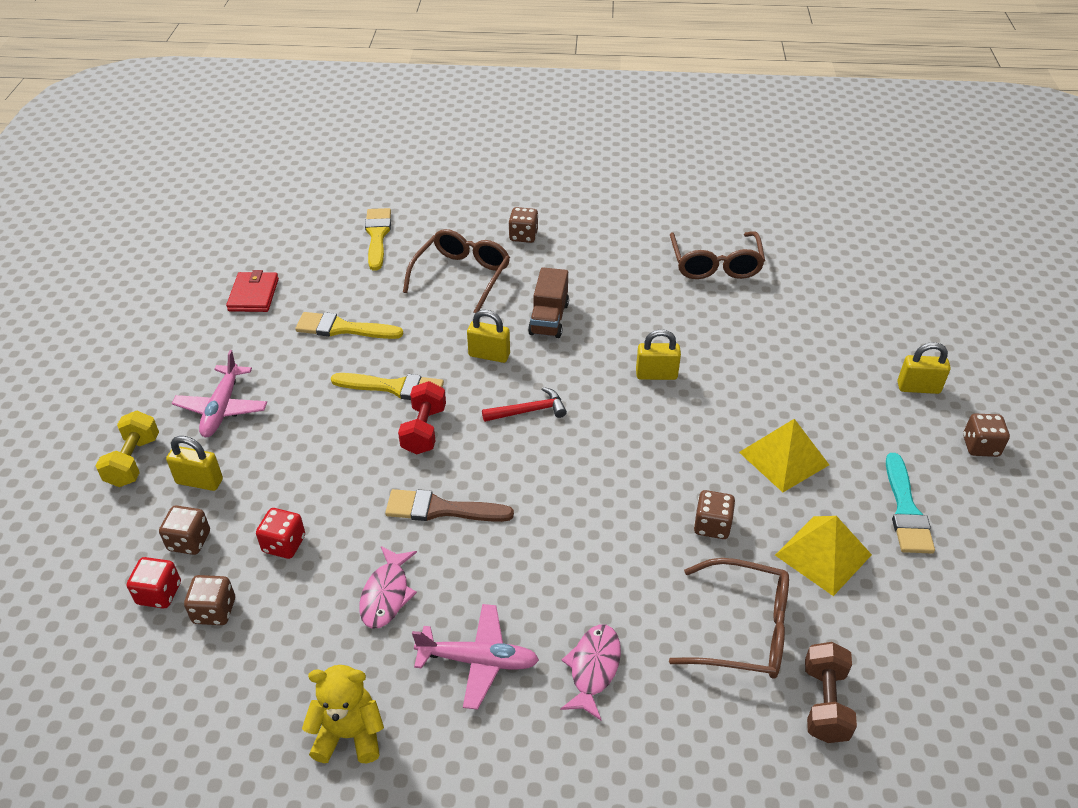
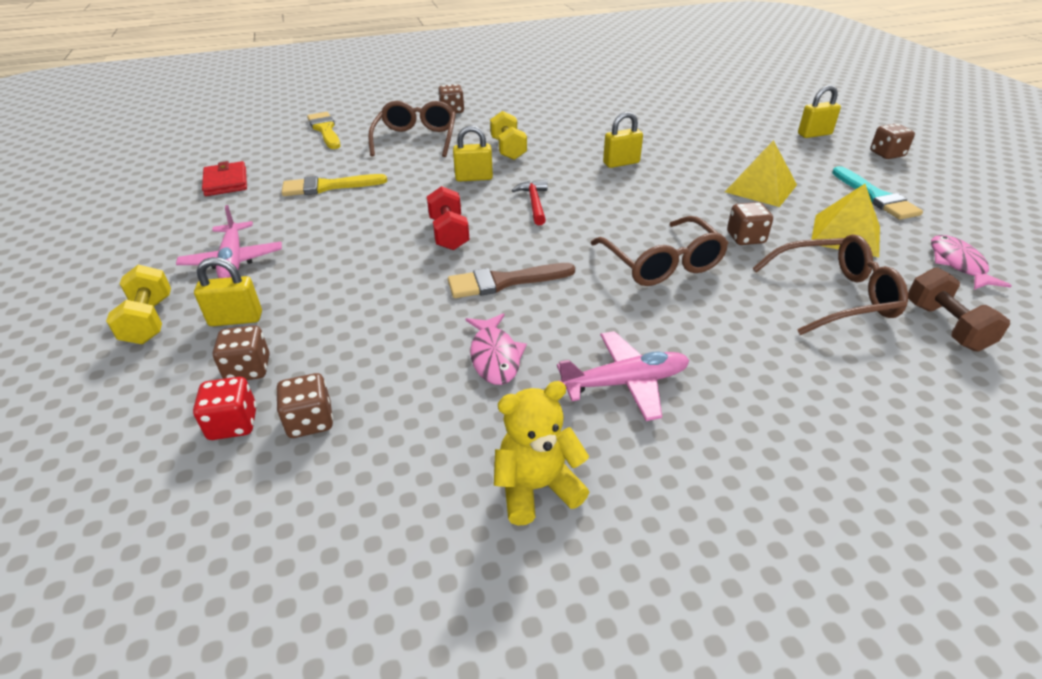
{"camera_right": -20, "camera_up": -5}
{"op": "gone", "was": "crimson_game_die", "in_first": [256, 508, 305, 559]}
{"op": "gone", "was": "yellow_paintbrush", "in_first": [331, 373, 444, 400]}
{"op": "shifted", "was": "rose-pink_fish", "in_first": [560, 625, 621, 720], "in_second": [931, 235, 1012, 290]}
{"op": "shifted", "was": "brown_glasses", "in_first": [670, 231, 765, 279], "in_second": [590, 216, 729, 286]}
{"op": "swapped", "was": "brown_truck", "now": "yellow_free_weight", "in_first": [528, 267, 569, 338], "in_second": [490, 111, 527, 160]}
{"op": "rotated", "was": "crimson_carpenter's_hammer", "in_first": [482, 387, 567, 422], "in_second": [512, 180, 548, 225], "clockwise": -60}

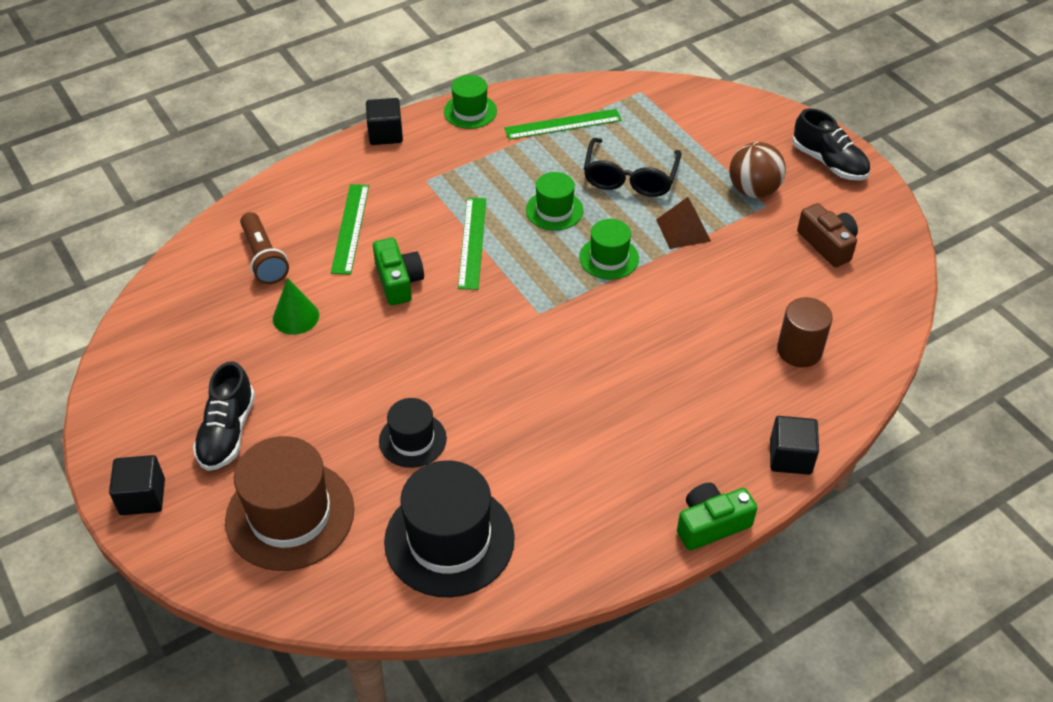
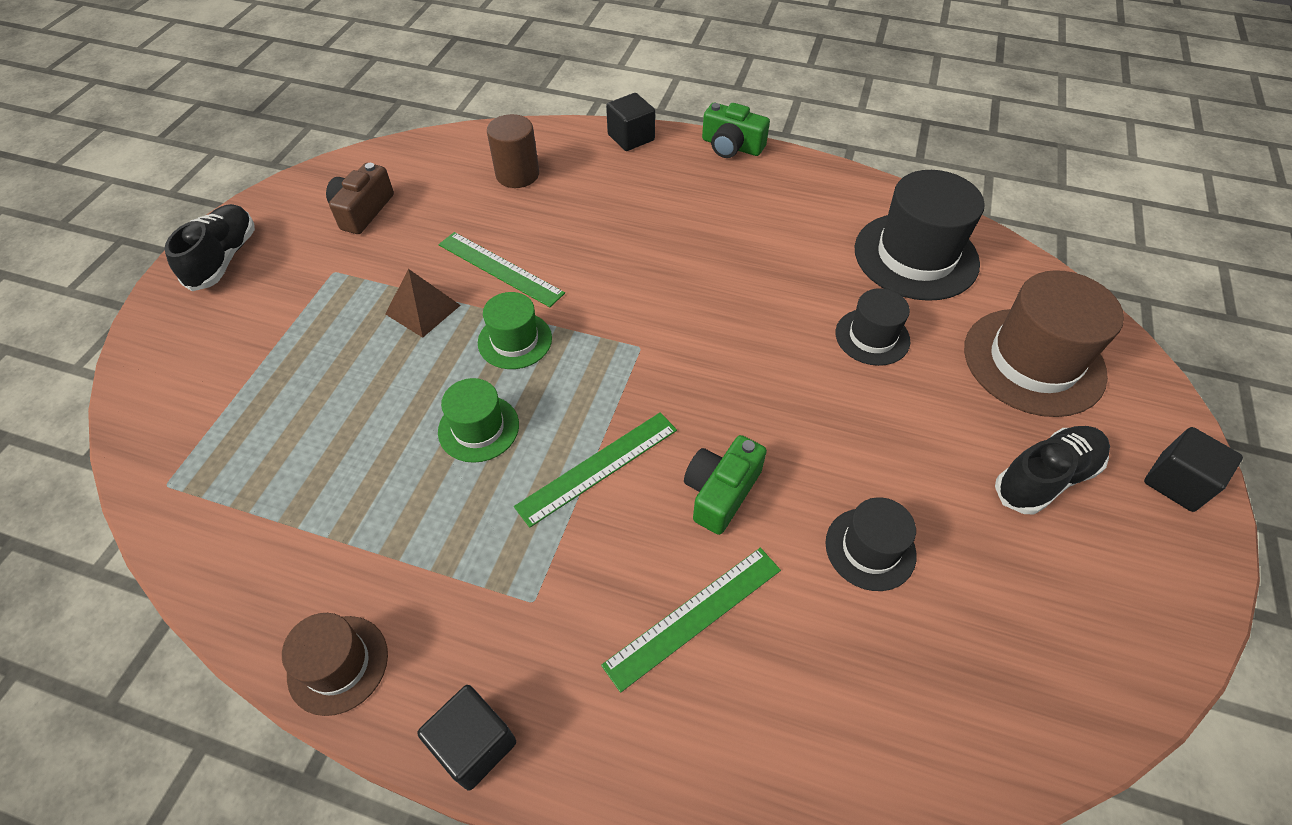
{"camera_right": -130, "camera_up": 5}
{"op": "gone", "was": "brown_flashlight", "in_first": [240, 212, 289, 284]}
{"op": "gone", "was": "ebony_glasses", "in_first": [584, 138, 681, 197]}
{"op": "gone", "was": "brown_ball", "in_first": [729, 142, 786, 198]}
{"op": "shifted", "was": "emerald_straightedge", "in_first": [504, 109, 622, 140], "in_second": [438, 232, 565, 307]}
{"op": "swapped", "was": "emerald_solid_cone", "now": "ebony_top_hat", "in_first": [273, 278, 319, 335], "in_second": [825, 497, 917, 591]}
{"op": "repainted", "was": "emerald_top_hat", "now": "brown_top_hat", "in_first": [444, 75, 497, 129], "in_second": [282, 613, 388, 716]}

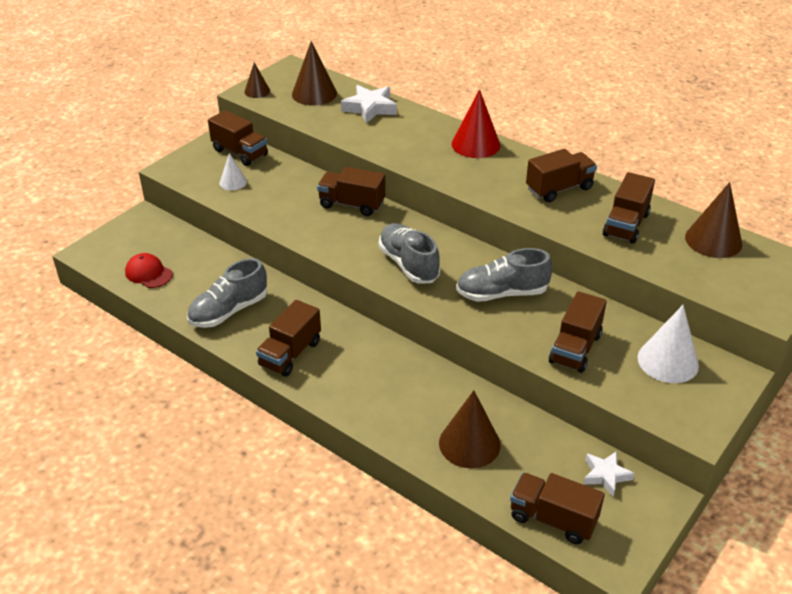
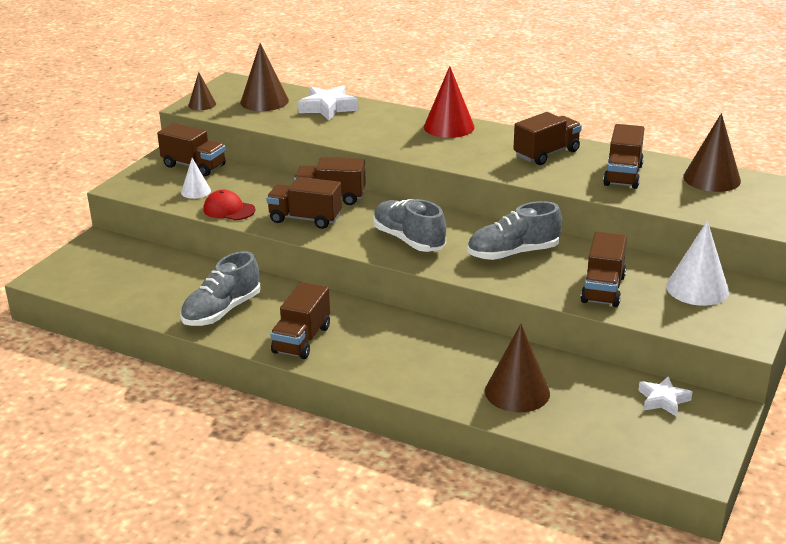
{"camera_right": -10, "camera_up": -10}
{"op": "shifted", "was": "crimson_peaked_cap", "in_first": [125, 253, 173, 288], "in_second": [203, 190, 256, 220]}
{"op": "shifted", "was": "brown_truck", "in_first": [510, 473, 605, 544], "in_second": [266, 177, 342, 229]}

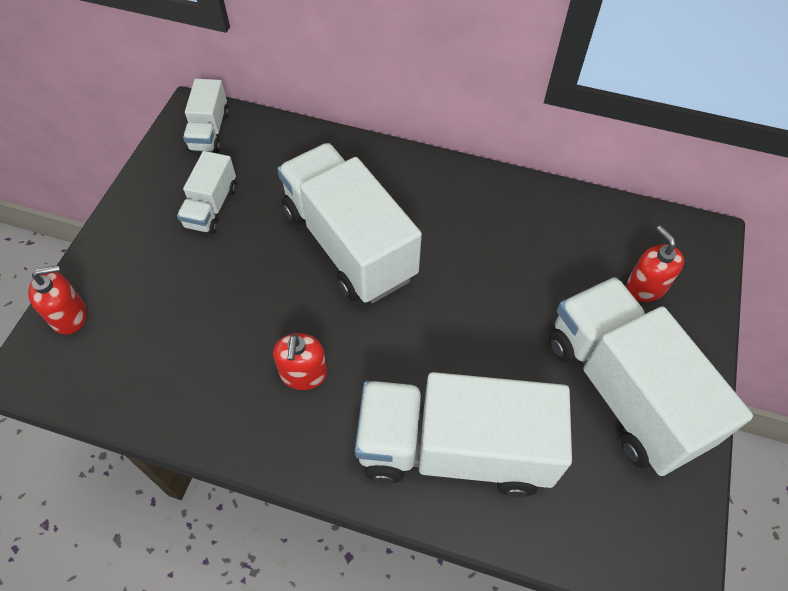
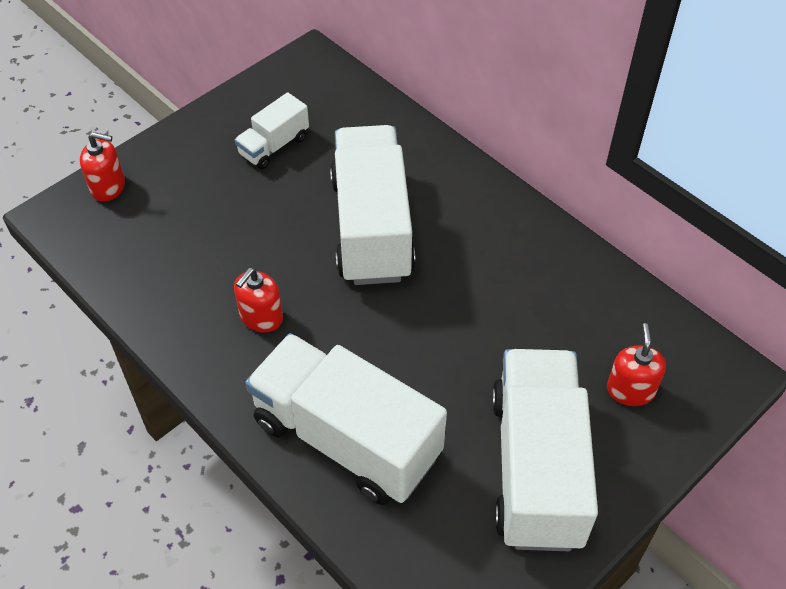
{"camera_right": 30, "camera_up": -5}
{"op": "gone", "was": "snow-white_truck", "in_first": [183, 79, 229, 153]}

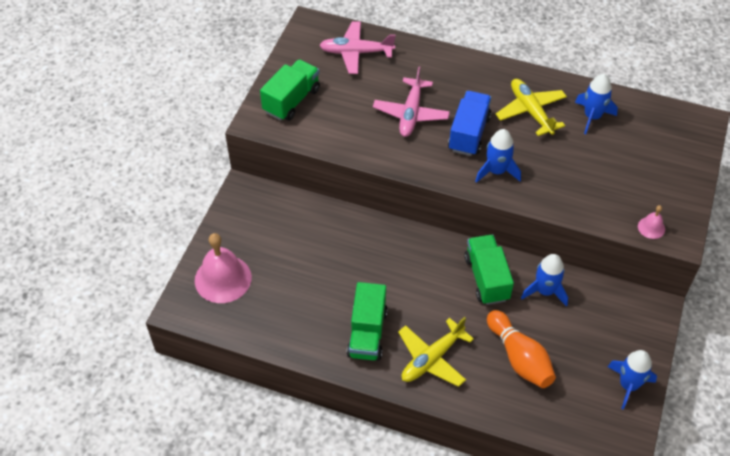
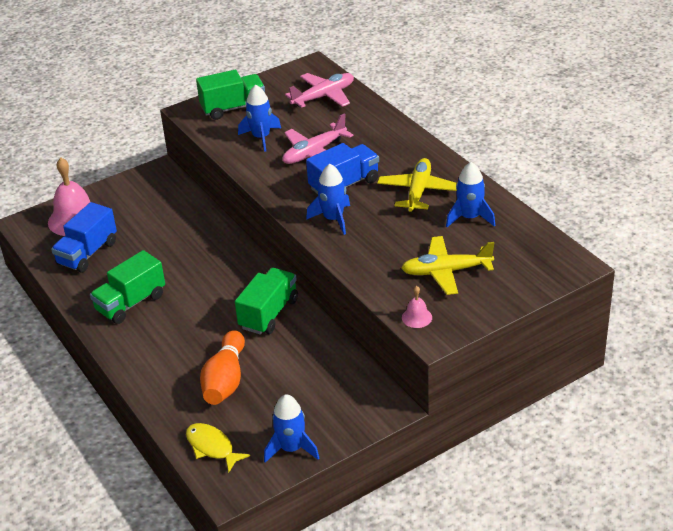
{"camera_right": 40, "camera_up": -15}
{"op": "new", "now": "blue_truck", "in_second": [51, 202, 117, 273]}
{"op": "new", "now": "yellow_fish", "in_second": [186, 423, 250, 472]}
{"op": "shifted", "was": "yellow_plane", "in_first": [398, 317, 474, 387], "in_second": [401, 236, 494, 295]}
{"op": "shifted", "was": "blue_spaceship", "in_first": [521, 254, 568, 307], "in_second": [238, 85, 281, 152]}
{"op": "rotated", "was": "rose-pink_plane", "in_first": [319, 21, 396, 74], "in_second": [285, 73, 354, 108], "clockwise": 105}

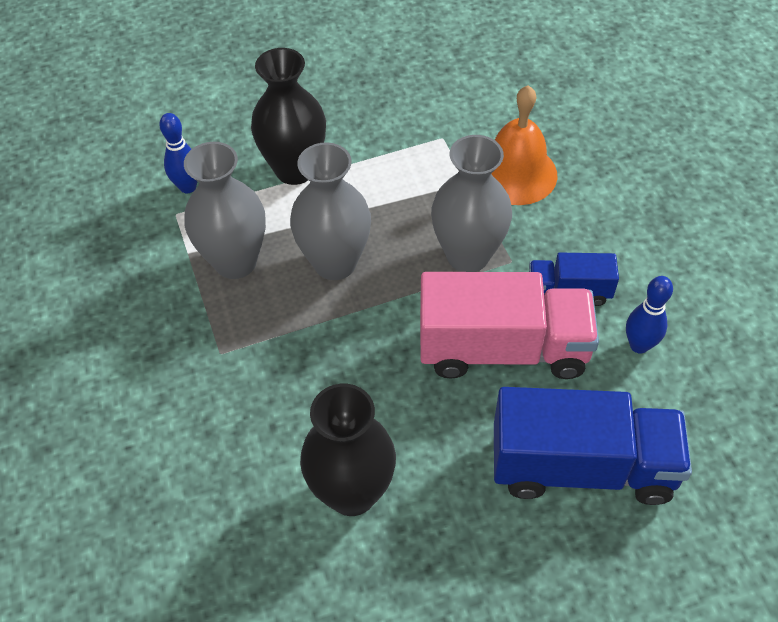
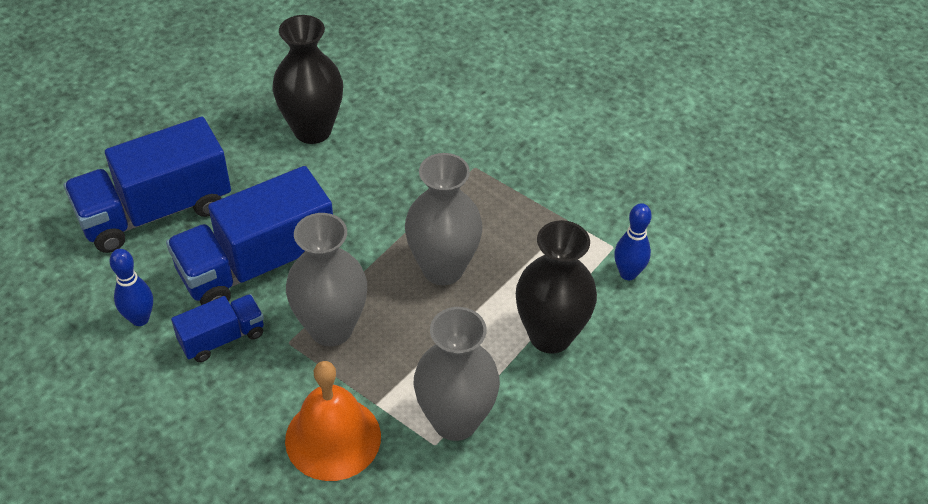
{"camera_right": 145, "camera_up": -5}
{"op": "shifted", "was": "gray_vase", "in_first": [184, 142, 266, 279], "in_second": [414, 307, 500, 441]}
{"op": "repainted", "was": "rose-pink_truck", "now": "blue_truck", "in_first": [420, 272, 599, 379], "in_second": [166, 166, 333, 305]}

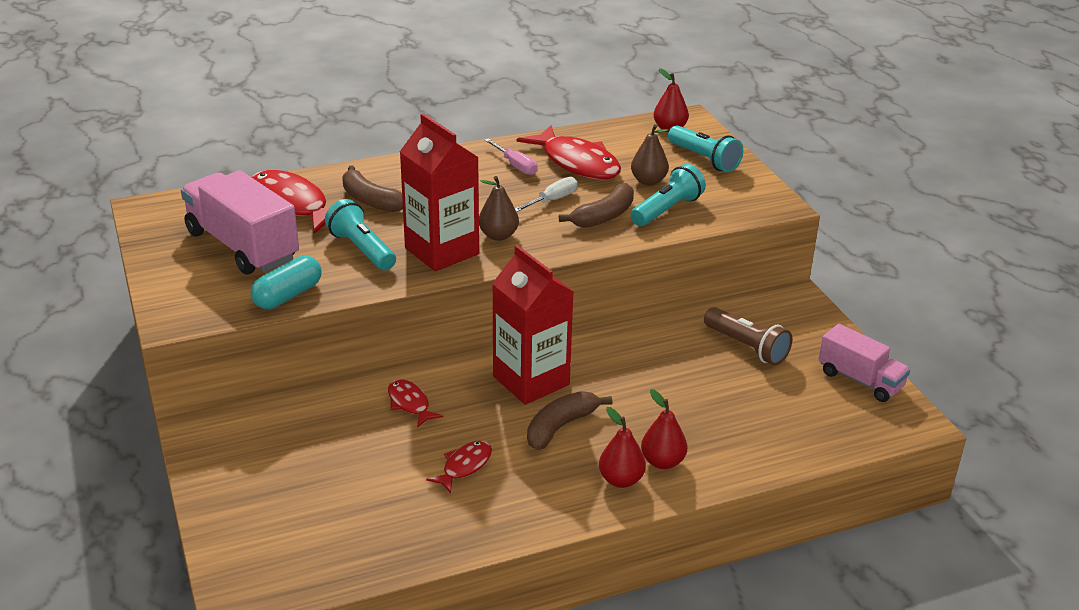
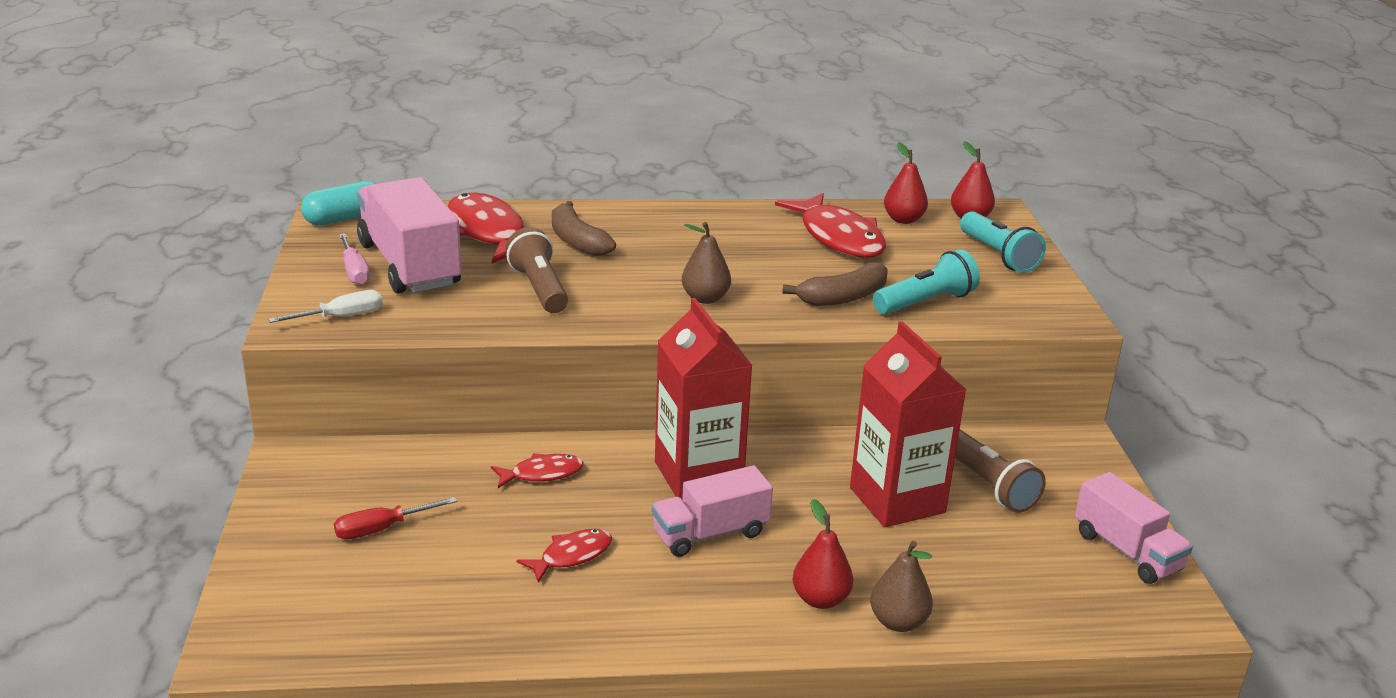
{"camera_right": 15, "camera_up": -5}
{"op": "new", "now": "crimson_hand_screwdriver", "in_second": [334, 497, 457, 540]}
{"op": "shifted", "was": "teal_pill_shape", "in_first": [251, 256, 322, 309], "in_second": [301, 181, 376, 226]}
{"op": "shifted", "was": "crimson_milk_carton", "in_first": [400, 114, 479, 271], "in_second": [850, 321, 966, 527]}
{"op": "shifted", "was": "rose-pink_hand_screwdriver", "in_first": [485, 138, 538, 175], "in_second": [339, 234, 370, 285]}
{"op": "shifted", "was": "snow-white_hand_screwdriver", "in_first": [515, 177, 577, 212], "in_second": [268, 290, 383, 323]}
{"op": "shifted", "was": "crimson_pear", "in_first": [599, 407, 646, 488], "in_second": [884, 142, 928, 224]}
{"op": "shifted", "was": "brown_pear", "in_first": [631, 124, 669, 185], "in_second": [870, 541, 933, 632]}
{"op": "swapped", "was": "brown_banana", "now": "rose-pink_truck", "in_first": [527, 391, 612, 450], "in_second": [652, 465, 773, 557]}
{"op": "repainted", "was": "teal_flashlight", "now": "brown_flashlight", "in_first": [325, 199, 396, 271], "in_second": [505, 227, 568, 313]}
{"op": "rotated", "was": "crimson_fish", "in_first": [388, 379, 443, 428], "in_second": [491, 453, 584, 488], "clockwise": 90}

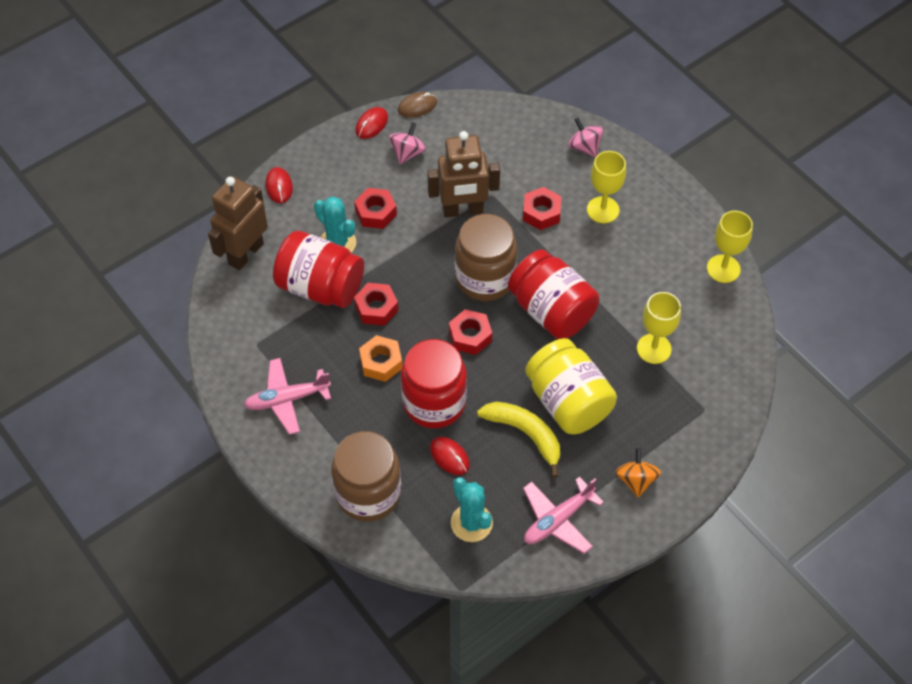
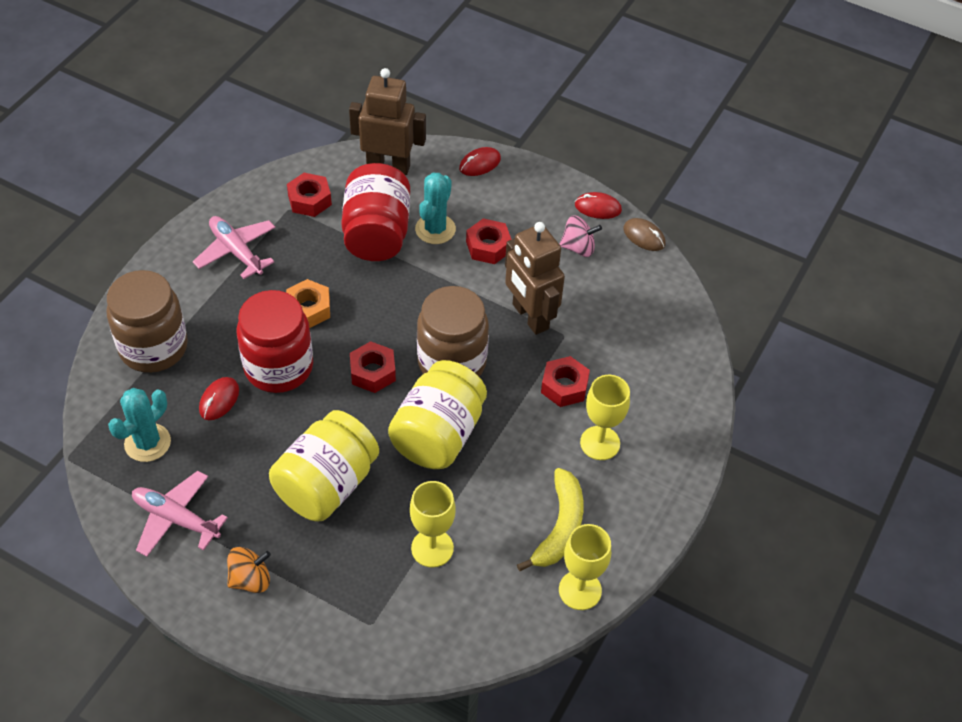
{"camera_right": 65, "camera_up": -5}
{"op": "gone", "was": "rose-pink_spinning_top", "in_first": [568, 117, 604, 157]}
{"op": "shifted", "was": "crimson_hexagon_nut", "in_first": [354, 283, 398, 326], "in_second": [287, 173, 332, 217]}
{"op": "shifted", "was": "yellow_banana", "in_first": [477, 402, 560, 478], "in_second": [517, 468, 584, 571]}
{"op": "repainted", "was": "crimson_jam_jar", "now": "yellow_jam_jar", "in_first": [508, 249, 600, 339], "in_second": [388, 360, 487, 469]}

